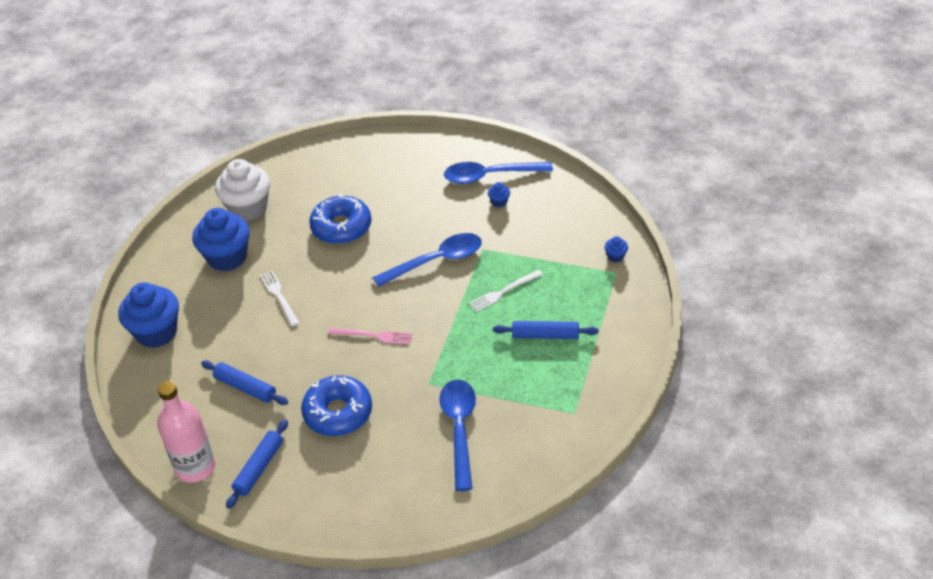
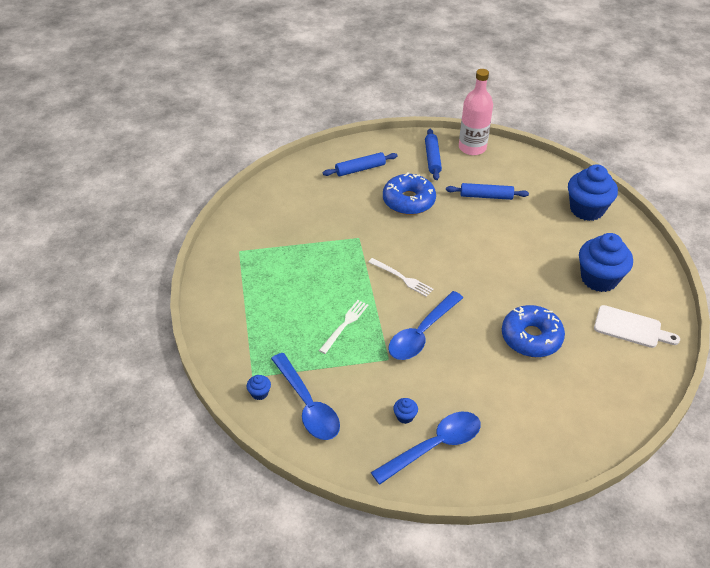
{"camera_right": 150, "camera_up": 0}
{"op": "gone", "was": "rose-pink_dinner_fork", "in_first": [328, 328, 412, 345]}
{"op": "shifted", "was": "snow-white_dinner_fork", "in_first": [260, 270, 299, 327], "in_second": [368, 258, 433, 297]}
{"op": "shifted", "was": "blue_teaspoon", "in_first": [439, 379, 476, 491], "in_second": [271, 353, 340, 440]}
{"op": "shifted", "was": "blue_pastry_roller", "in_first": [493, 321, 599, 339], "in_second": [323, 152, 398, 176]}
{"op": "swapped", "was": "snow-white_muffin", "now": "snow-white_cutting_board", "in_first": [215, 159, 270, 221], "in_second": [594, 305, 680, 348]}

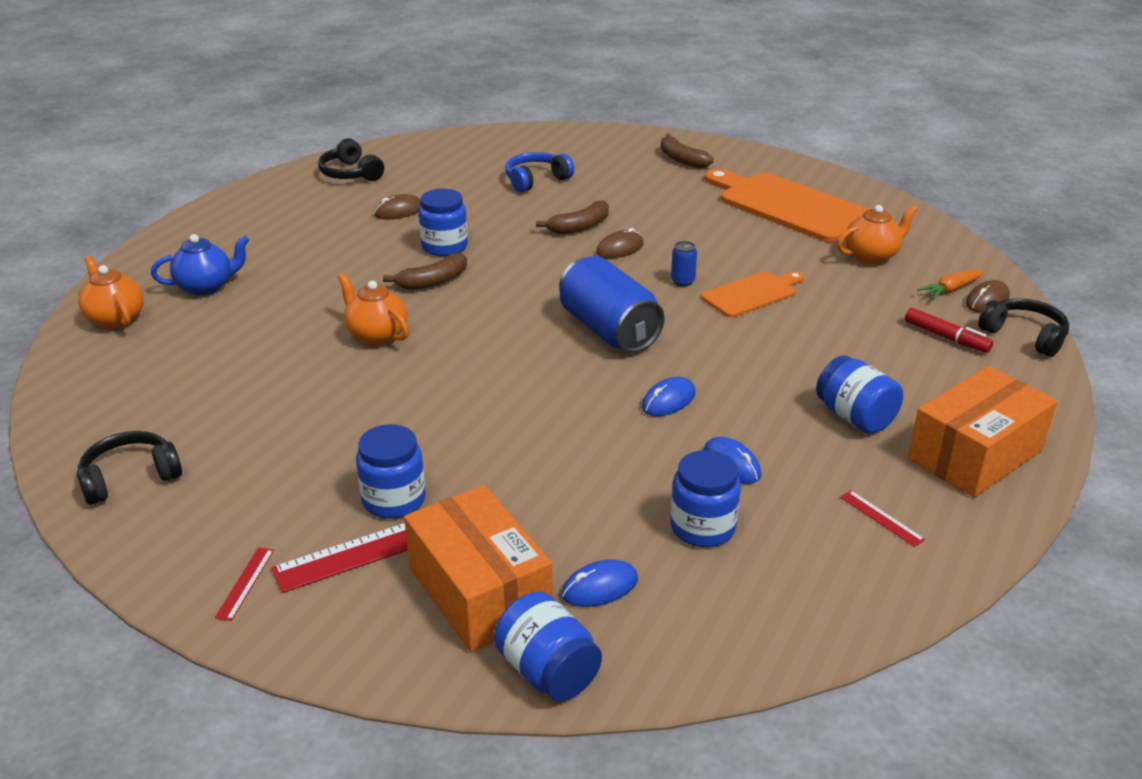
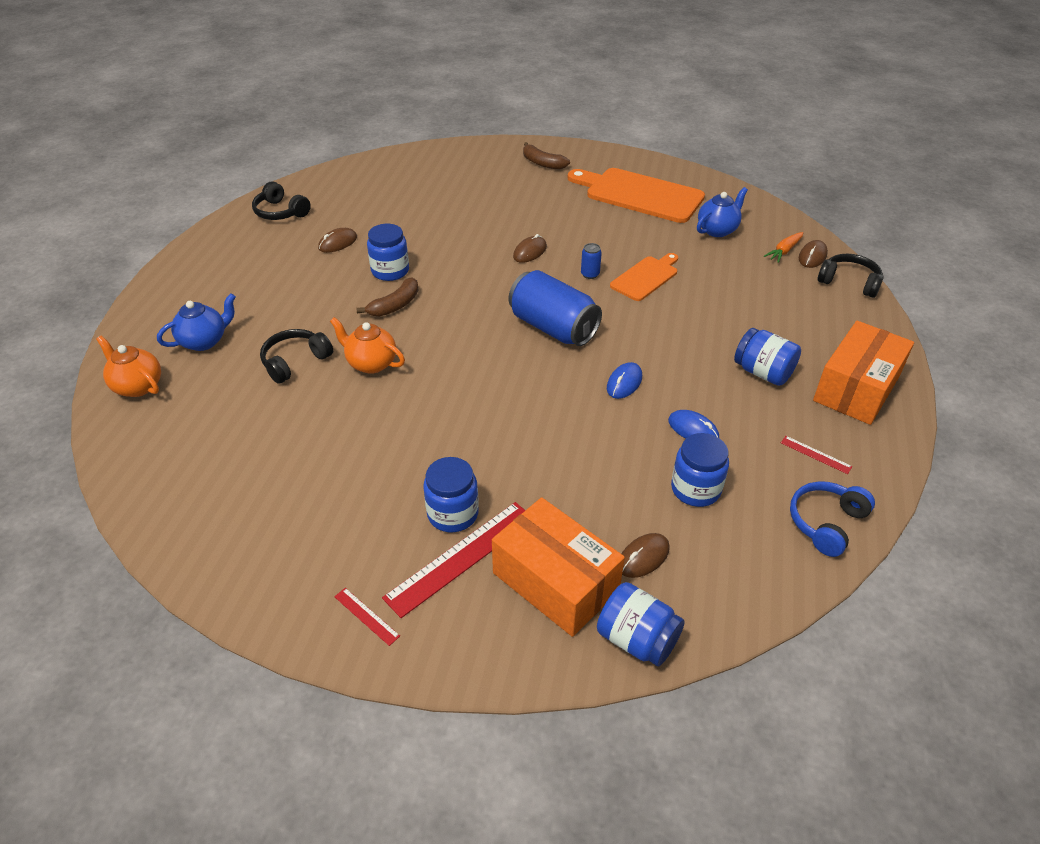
{"camera_right": -15, "camera_up": 10}
{"op": "gone", "was": "brown_banana", "in_first": [536, 200, 609, 234]}
{"op": "gone", "was": "crimson_marker_pen", "in_first": [905, 308, 993, 353]}
{"op": "shifted", "was": "ebony_over-ear_headphones", "in_first": [77, 431, 182, 505], "in_second": [260, 329, 333, 384]}
{"op": "shifted", "was": "blue_over-ear_headphones", "in_first": [505, 152, 574, 192], "in_second": [790, 481, 875, 557]}
{"op": "repainted", "was": "blue_mouse", "now": "brown_mouse", "in_first": [561, 559, 638, 607], "in_second": [622, 533, 670, 578]}
{"op": "repainted", "was": "orange_teapot", "now": "blue_teapot", "in_first": [837, 205, 918, 264], "in_second": [697, 187, 748, 237]}
{"op": "rotated", "was": "crimson_straightedge", "in_first": [215, 547, 274, 621], "in_second": [334, 588, 400, 646], "clockwise": -45}

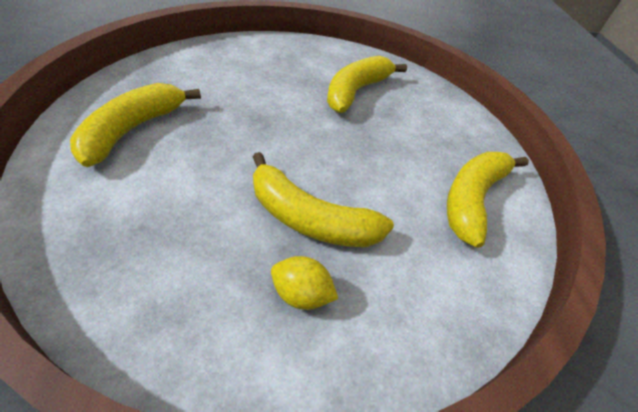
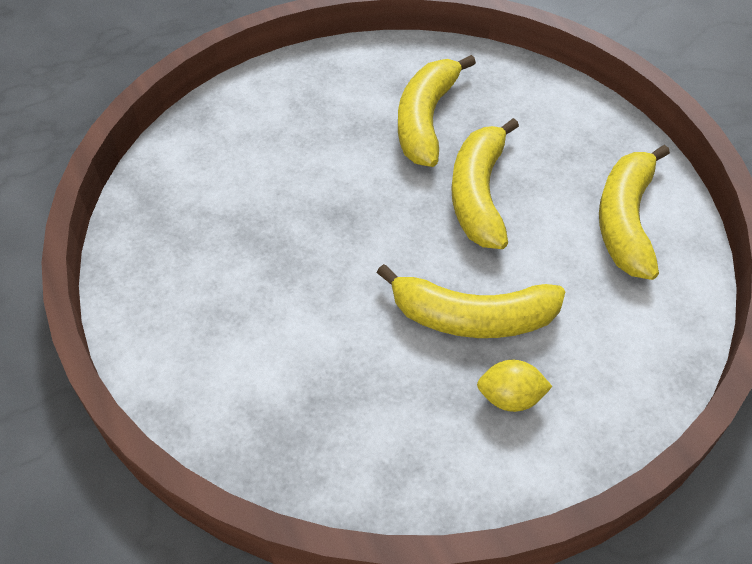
{"camera_right": -15, "camera_up": 5}
{"op": "shifted", "was": "yellow_banana", "in_first": [70, 83, 201, 167], "in_second": [451, 118, 519, 249]}

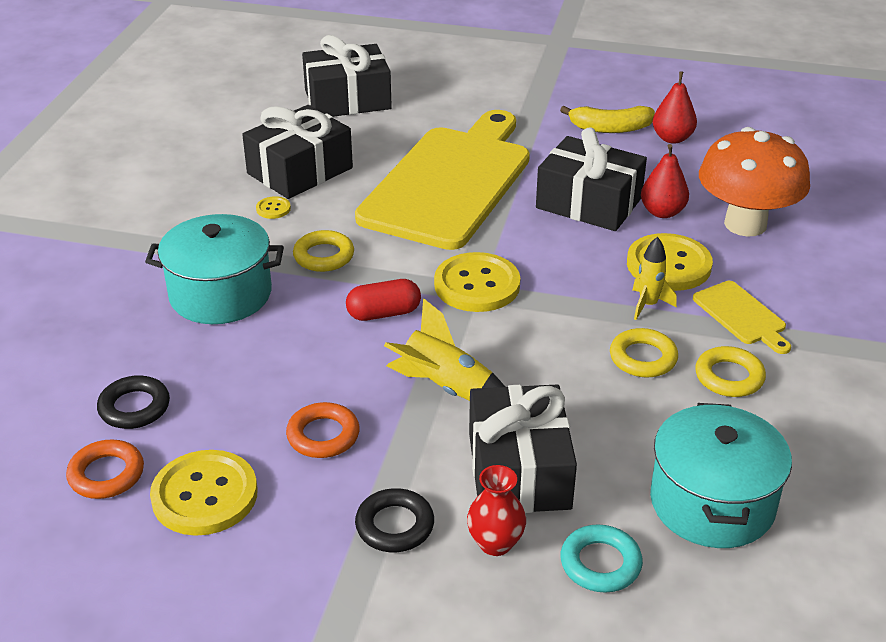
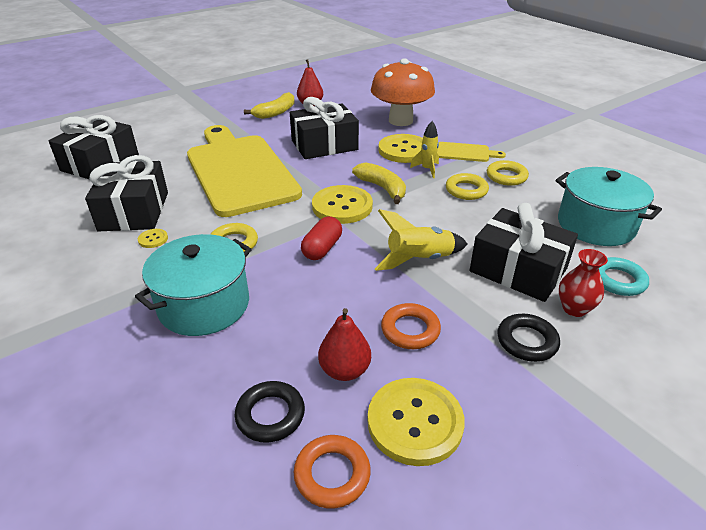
{"camera_right": -50, "camera_up": 0}
{"op": "new", "now": "yellow_banana", "in_second": [352, 162, 406, 204]}
{"op": "shifted", "was": "crimson_pear", "in_first": [641, 144, 689, 218], "in_second": [318, 308, 371, 381]}

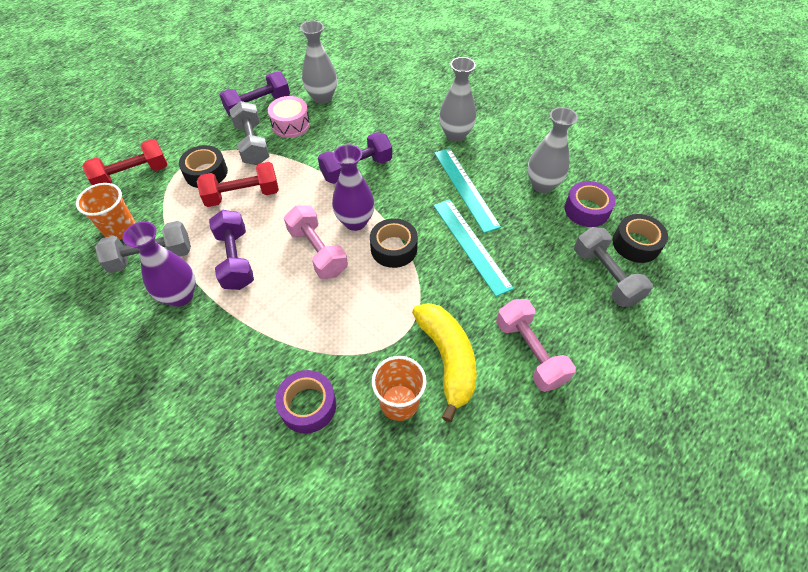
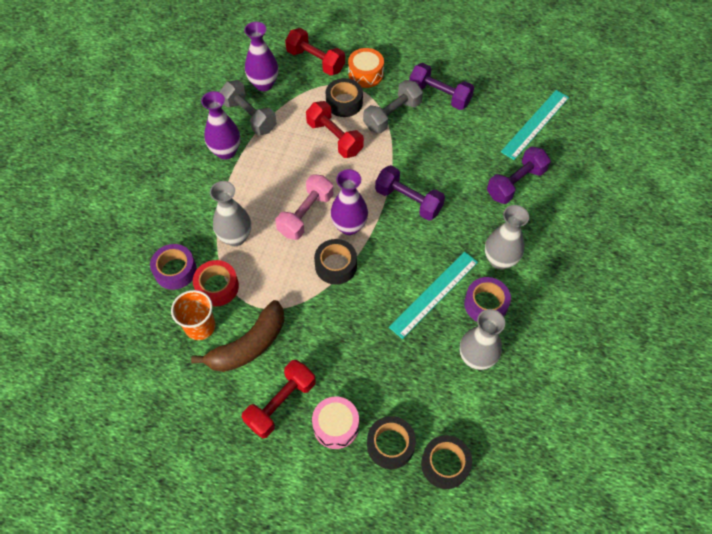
{"camera_right": 65, "camera_up": 5}
{"op": "new", "now": "crimson_tape", "in_second": [193, 260, 239, 306]}
{"op": "new", "now": "orange_toy_drum", "in_second": [348, 48, 384, 88]}
{"op": "shifted", "was": "purple_free_weight", "in_first": [209, 210, 254, 290], "in_second": [487, 146, 551, 204]}
{"op": "shifted", "was": "rose-pink_toy_drum", "in_first": [268, 96, 310, 138], "in_second": [312, 397, 359, 449]}
{"op": "shifted", "was": "gray_vase", "in_first": [300, 21, 337, 104], "in_second": [210, 181, 251, 246]}
{"op": "shifted", "was": "teal_straightedge", "in_first": [433, 199, 514, 297], "in_second": [501, 90, 569, 160]}
{"op": "shifted", "was": "purple_tape", "in_first": [565, 181, 616, 227], "in_second": [464, 277, 511, 321]}
{"op": "swapped", "was": "orange_tumbler", "now": "purple_vase", "in_first": [76, 183, 136, 240], "in_second": [244, 22, 278, 91]}
{"op": "swapped", "was": "gray_free_weight", "now": "ebony_tape", "in_first": [574, 227, 653, 307], "in_second": [367, 416, 416, 469]}
{"op": "repainted", "was": "yellow_banana", "now": "brown_banana", "in_first": [412, 303, 477, 422], "in_second": [191, 300, 284, 372]}
{"op": "repainted", "was": "rose-pink_free_weight", "now": "crimson_free_weight", "in_first": [496, 299, 576, 392], "in_second": [242, 360, 316, 438]}

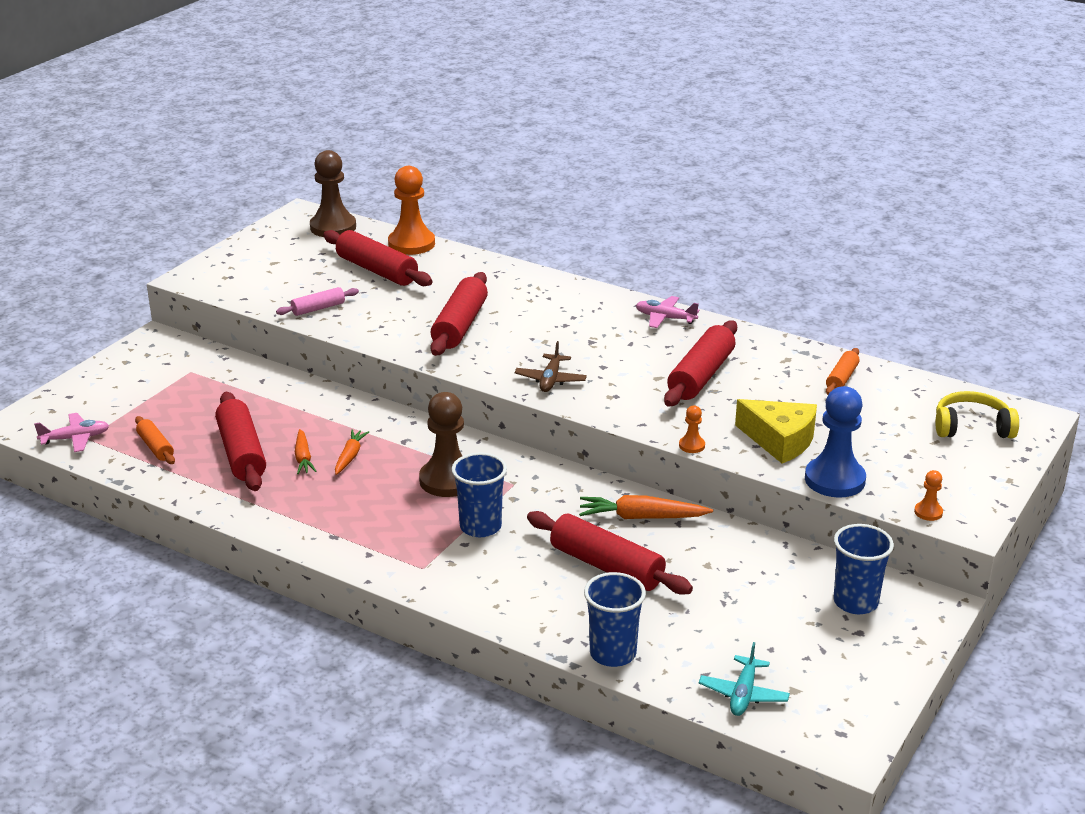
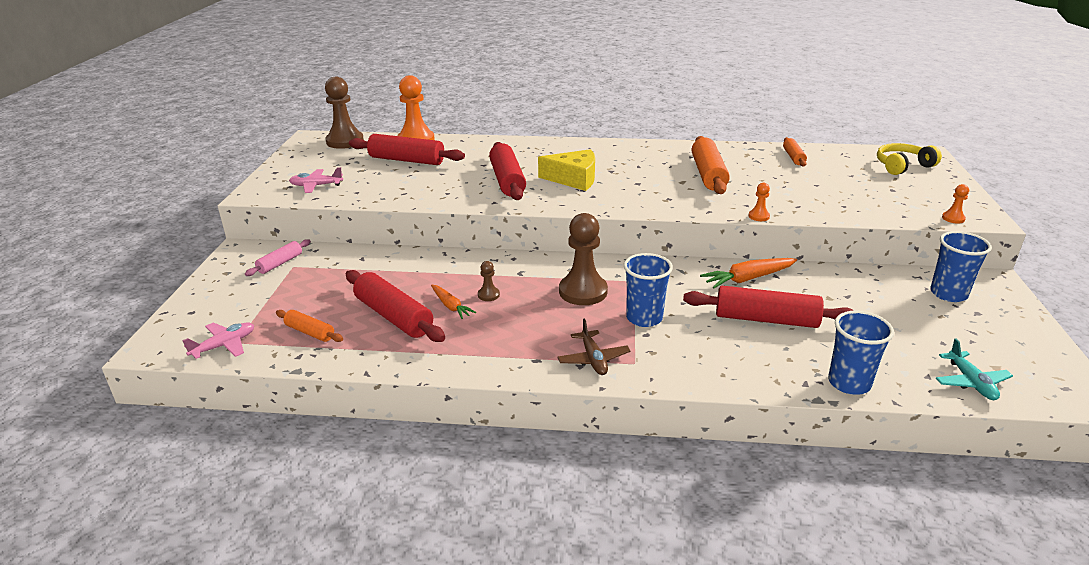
{"camera_right": -25, "camera_up": 0}
{"op": "gone", "was": "blue_chess_pawn", "in_first": [805, 386, 866, 498]}
{"op": "shifted", "was": "rose-pink_pastry_roller", "in_first": [276, 287, 359, 316], "in_second": [245, 239, 311, 276]}
{"op": "shifted", "was": "brown_plane", "in_first": [515, 341, 587, 392], "in_second": [557, 318, 630, 375]}
{"op": "shifted", "was": "rose-pink_plane", "in_first": [636, 296, 699, 328], "in_second": [289, 167, 343, 193]}
{"op": "shifted", "was": "yellow_cheese_wedge", "in_first": [735, 399, 817, 463], "in_second": [538, 149, 595, 191]}
{"op": "swapped", "was": "orange_toy_carrot", "now": "brown_chess_pawn", "in_first": [335, 429, 369, 475], "in_second": [478, 261, 500, 301]}
{"op": "repainted", "was": "crimson_pastry_roller", "now": "orange_pastry_roller", "in_first": [664, 321, 737, 406], "in_second": [692, 136, 730, 194]}

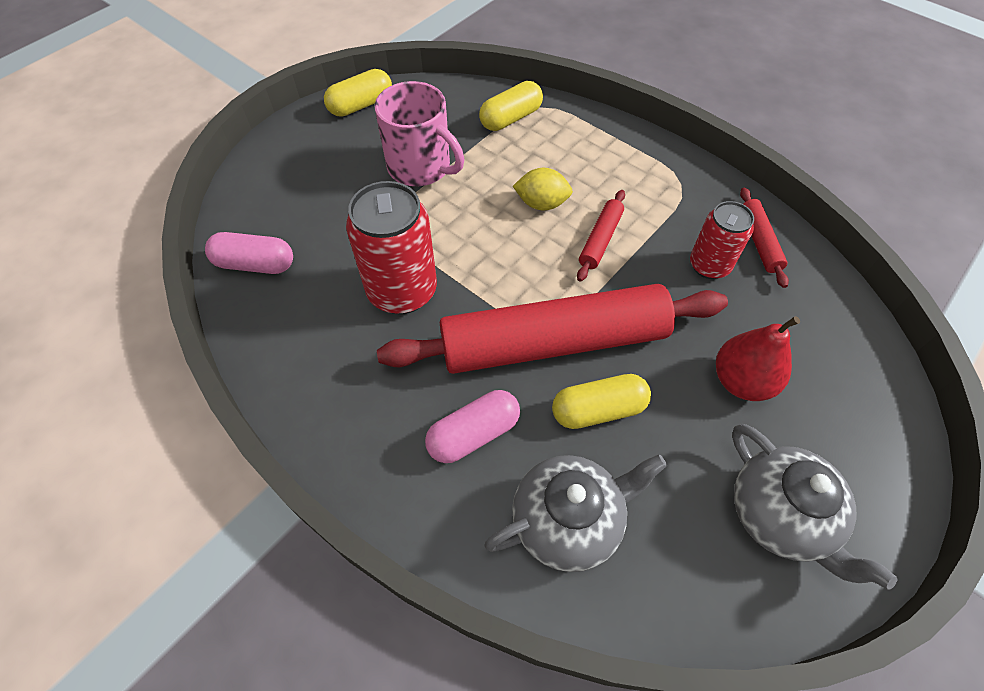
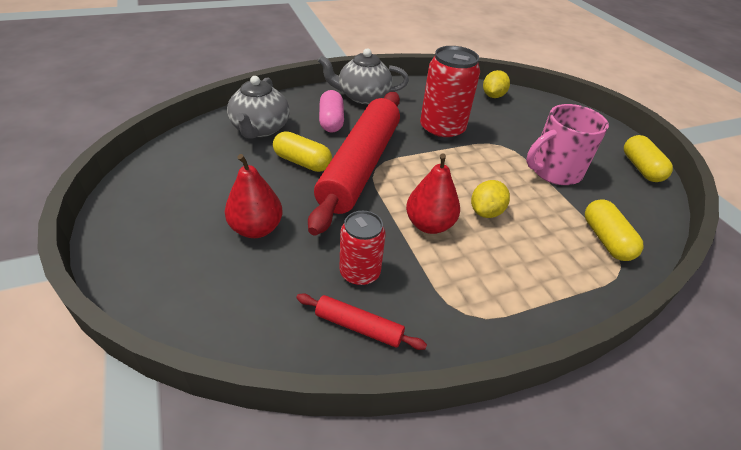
{"camera_right": 115, "camera_up": -15}
{"op": "shifted", "was": "gray_teapot", "in_first": [732, 424, 898, 590], "in_second": [318, 48, 409, 104]}
{"op": "swapped", "was": "rose-pink_pill_shape", "now": "yellow_toy_lemon", "in_first": [205, 232, 293, 274], "in_second": [483, 70, 510, 98]}
{"op": "swapped", "was": "crimson_pastry_roller", "now": "crimson_pear", "in_first": [577, 190, 625, 282], "in_second": [406, 153, 460, 234]}
{"op": "rotated", "was": "yellow_pill_shape", "in_first": [552, 374, 651, 429], "in_second": [273, 131, 332, 172], "clockwise": -75}

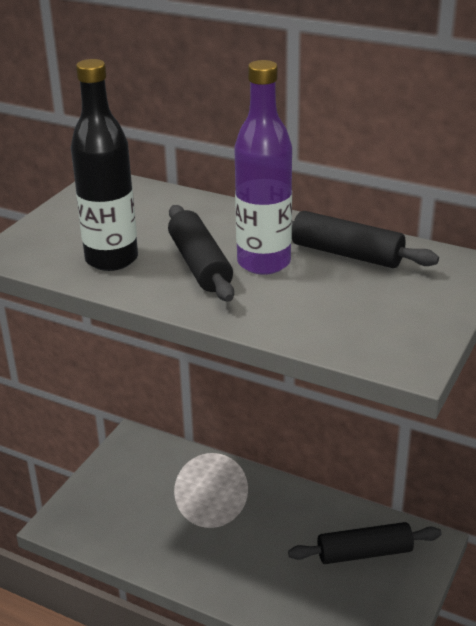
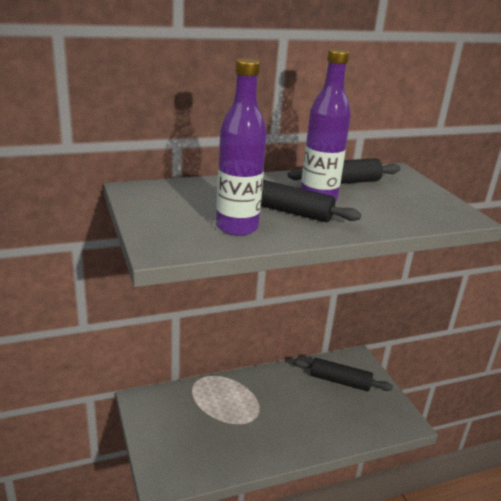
{"camera_right": -50, "camera_up": -5}
{"op": "repainted", "was": "ebony_drink_bottle", "now": "purple_drink_bottle", "in_first": [71, 59, 138, 271], "in_second": [216, 58, 267, 236]}
{"op": "rotated", "was": "ebony_pastry_roller", "in_first": [288, 522, 442, 564], "in_second": [292, 358, 393, 391], "clockwise": 75}

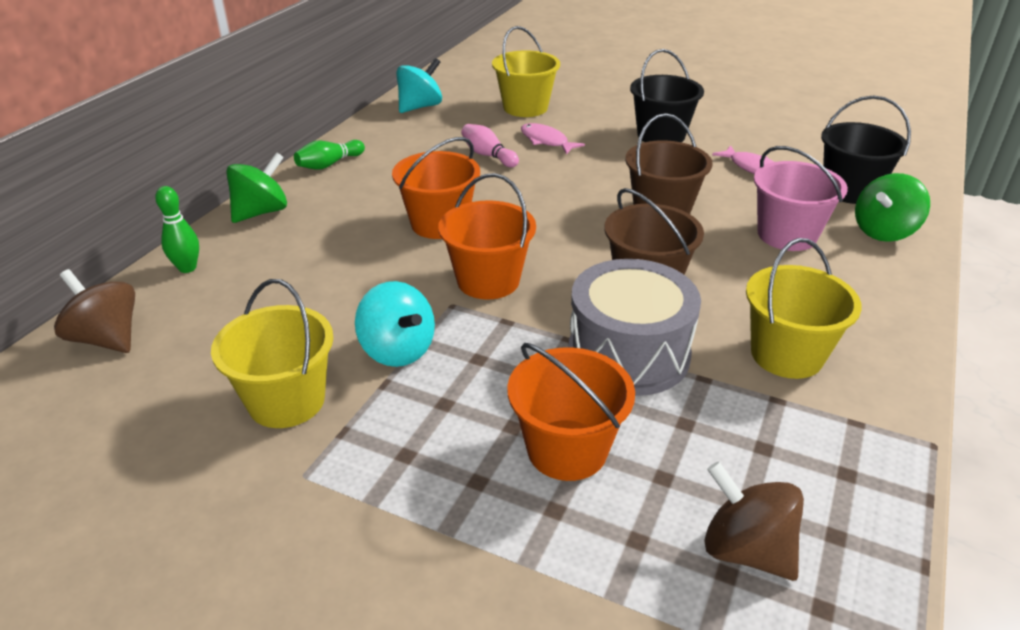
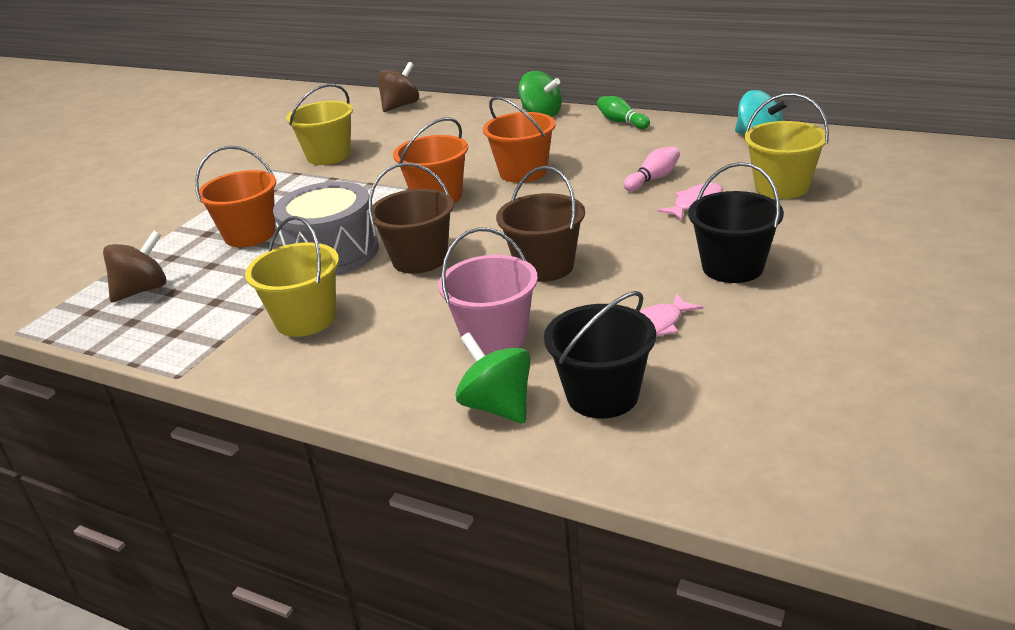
{"camera_right": 95, "camera_up": -5}
{"op": "gone", "was": "emerald_bowling_pin", "in_first": [155, 186, 199, 273]}
{"op": "gone", "was": "teal_spinning_top", "in_first": [355, 281, 435, 367]}

